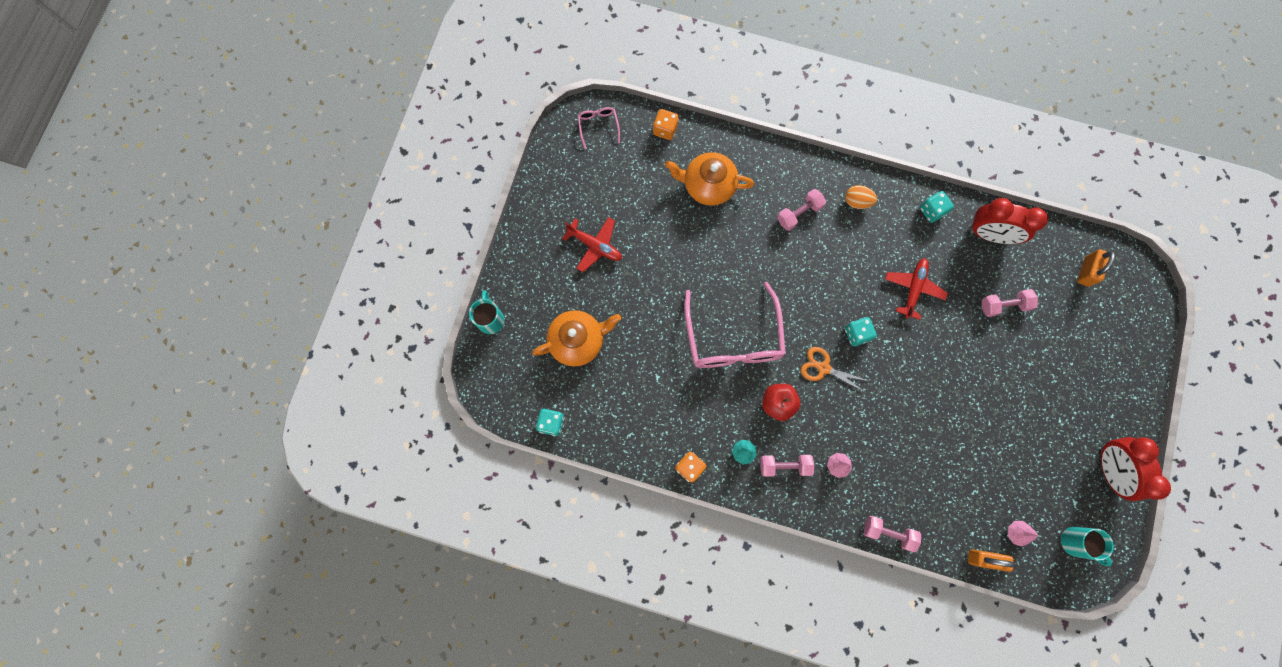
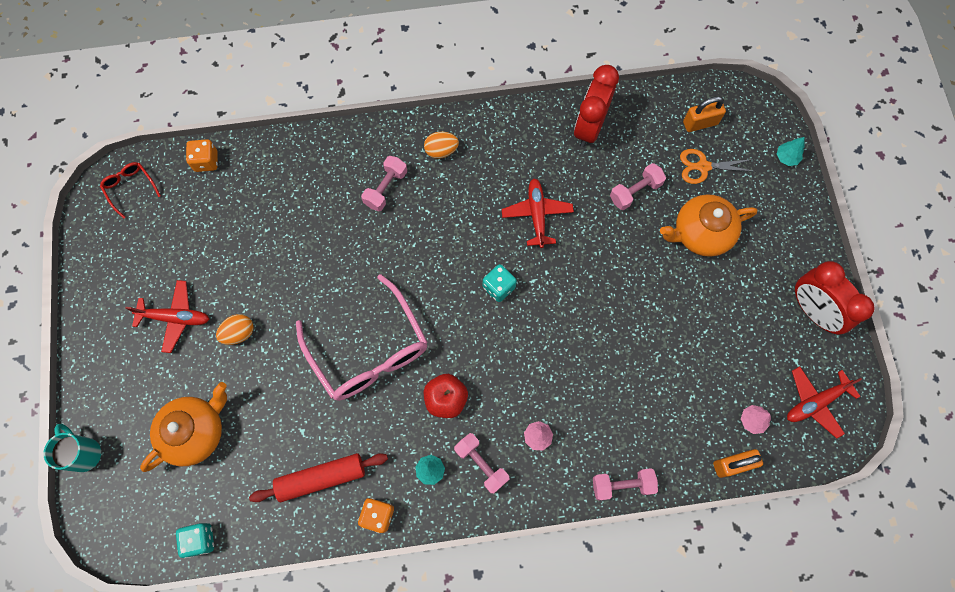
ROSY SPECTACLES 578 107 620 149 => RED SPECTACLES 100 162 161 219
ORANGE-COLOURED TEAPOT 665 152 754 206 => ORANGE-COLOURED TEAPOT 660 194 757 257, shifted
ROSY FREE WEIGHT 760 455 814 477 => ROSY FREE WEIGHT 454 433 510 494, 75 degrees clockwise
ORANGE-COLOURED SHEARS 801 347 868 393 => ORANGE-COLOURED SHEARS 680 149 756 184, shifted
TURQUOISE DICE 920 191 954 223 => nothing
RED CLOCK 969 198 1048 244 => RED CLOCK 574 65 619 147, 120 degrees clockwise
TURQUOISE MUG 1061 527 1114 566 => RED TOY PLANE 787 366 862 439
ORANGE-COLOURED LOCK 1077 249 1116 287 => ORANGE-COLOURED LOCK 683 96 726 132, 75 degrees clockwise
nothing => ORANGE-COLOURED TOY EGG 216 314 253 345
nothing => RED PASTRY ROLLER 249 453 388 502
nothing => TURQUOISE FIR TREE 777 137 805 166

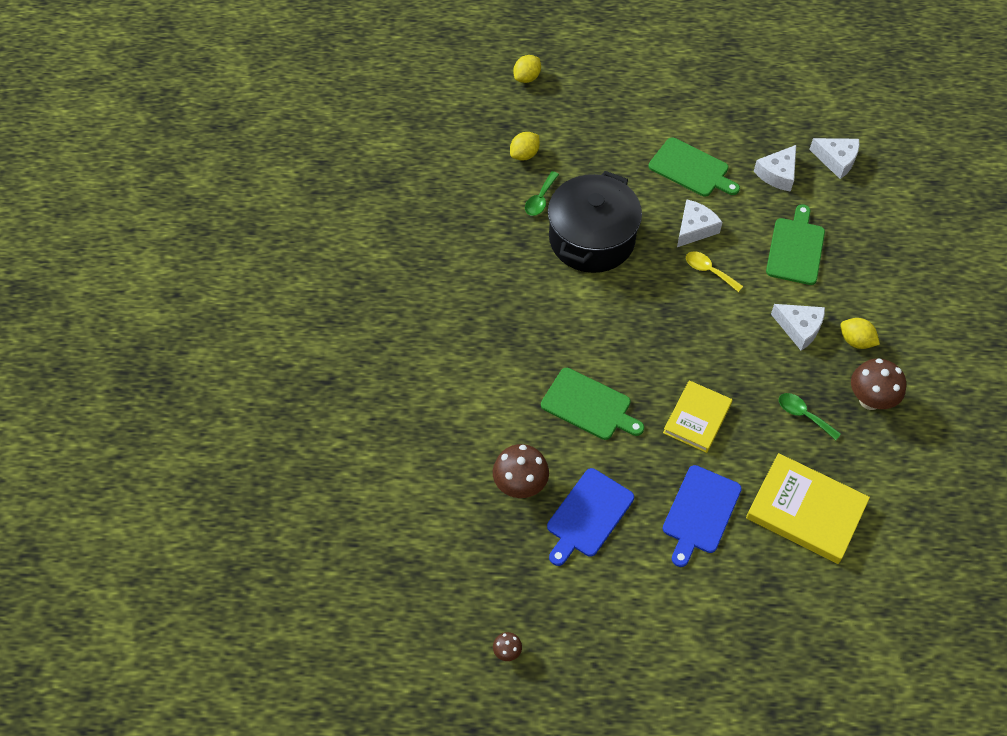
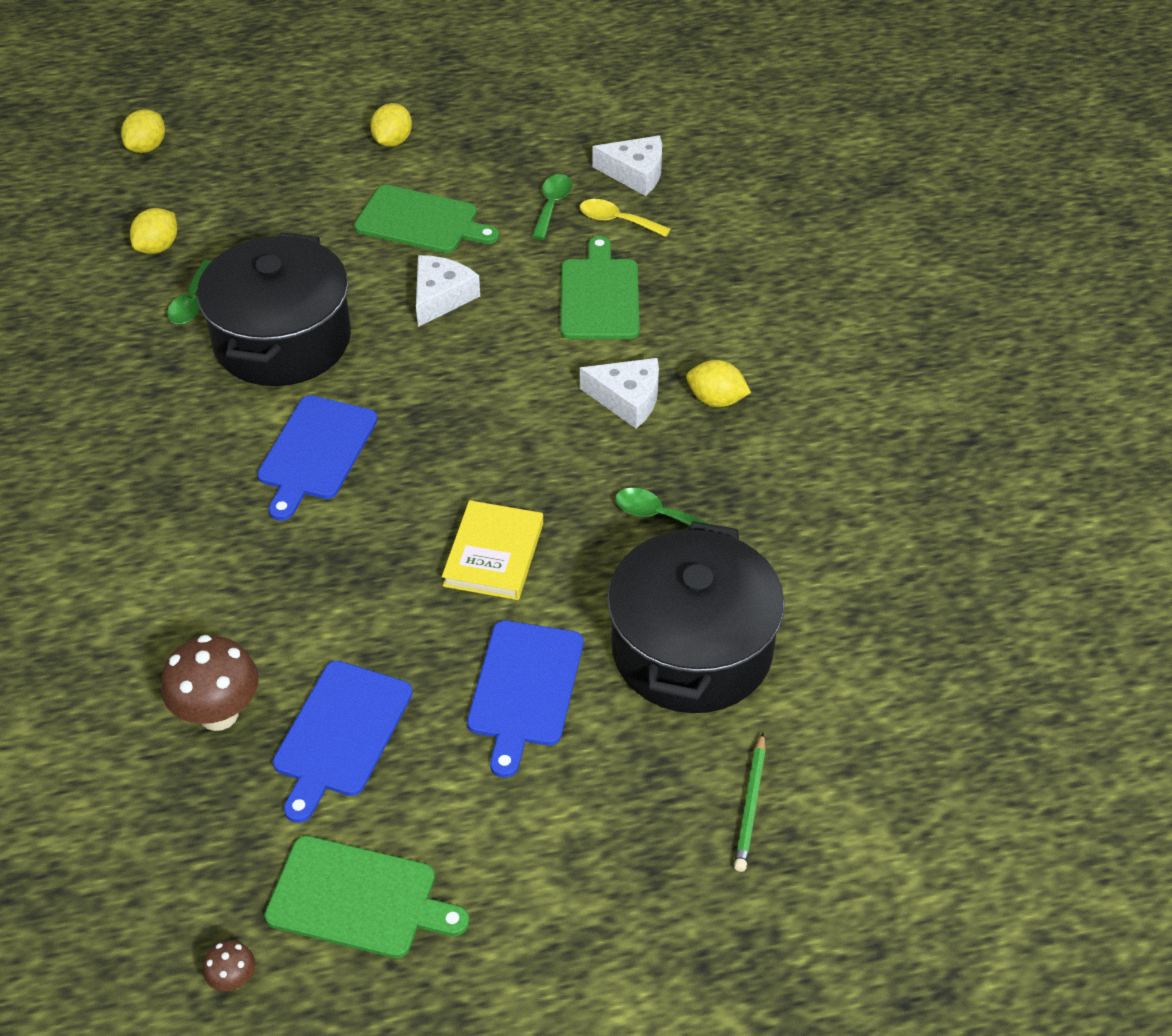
GREEN CUTTING BOARD 541 368 644 440 => GREEN CUTTING BOARD 265 836 469 958, shifted
BRIGHT YELLOW SPOON 686 251 743 292 => BRIGHT YELLOW SPOON 580 199 671 237, shifted
BRIGHT YELLOW HARDBACK 746 453 870 564 => BLACK STOCKPOT 608 521 785 713
PURE WHITE PIECE OF CHEESE 754 145 796 192 => GREEN SPOON 532 174 572 240
BROWN FUNGUS 851 358 906 410 => nothing
nothing => ROYAL BLUE CUTTING BOARD 257 395 378 521
nothing => BRIGHT YELLOW TOY LEMON 370 103 412 147
nothing => GREEN LEAD PENCIL 734 733 766 872

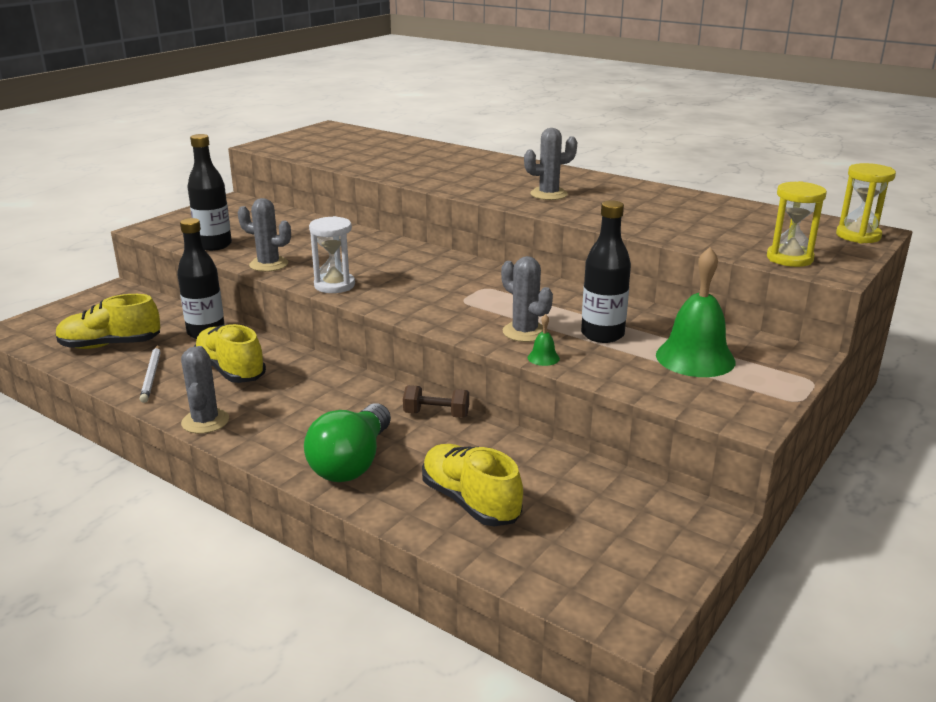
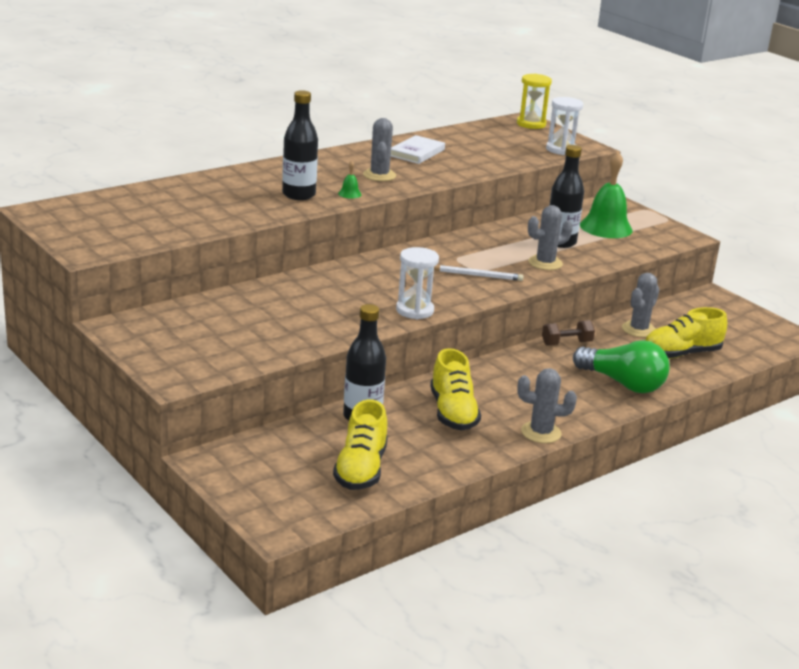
PURE WHITE LEAD PENCIL 140 345 161 403 => PURE WHITE LEAD PENCIL 434 265 524 281, shifted
BLACK FLASK 188 134 232 251 => BLACK FLASK 282 90 318 200, shifted
BRIGHT YELLOW SNEAKER 195 324 266 383 => BRIGHT YELLOW SNEAKER 430 348 481 431, 75 degrees counterclockwise
ASH-GREY PRICKLY PLANT 238 198 291 272 => ASH-GREY PRICKLY PLANT 622 273 659 337, shifted
BROWN FREE WEIGHT 403 385 469 418 => BROWN FREE WEIGHT 542 320 595 346, 45 degrees clockwise
GREEN SCHOOL BELL 528 314 560 366 => GREEN SCHOOL BELL 338 161 361 199, shifted
BRIGHT YELLOW SAND TIMER 767 181 827 267 => PURE WHITE SAND TIMER 546 97 583 155
nothing => PURE WHITE HARDBACK 391 135 445 164

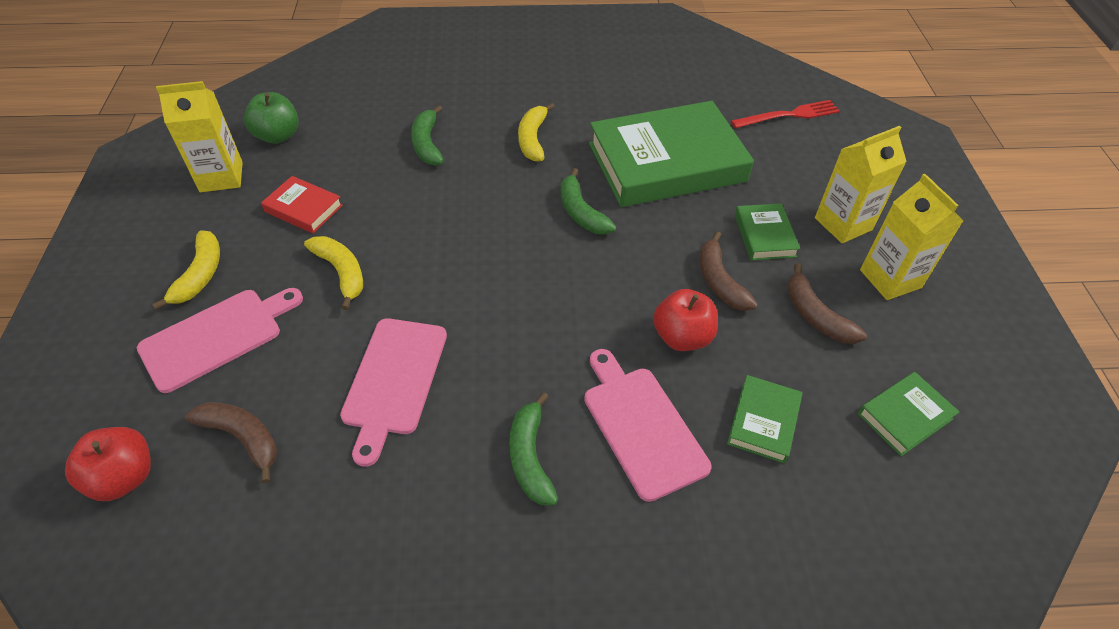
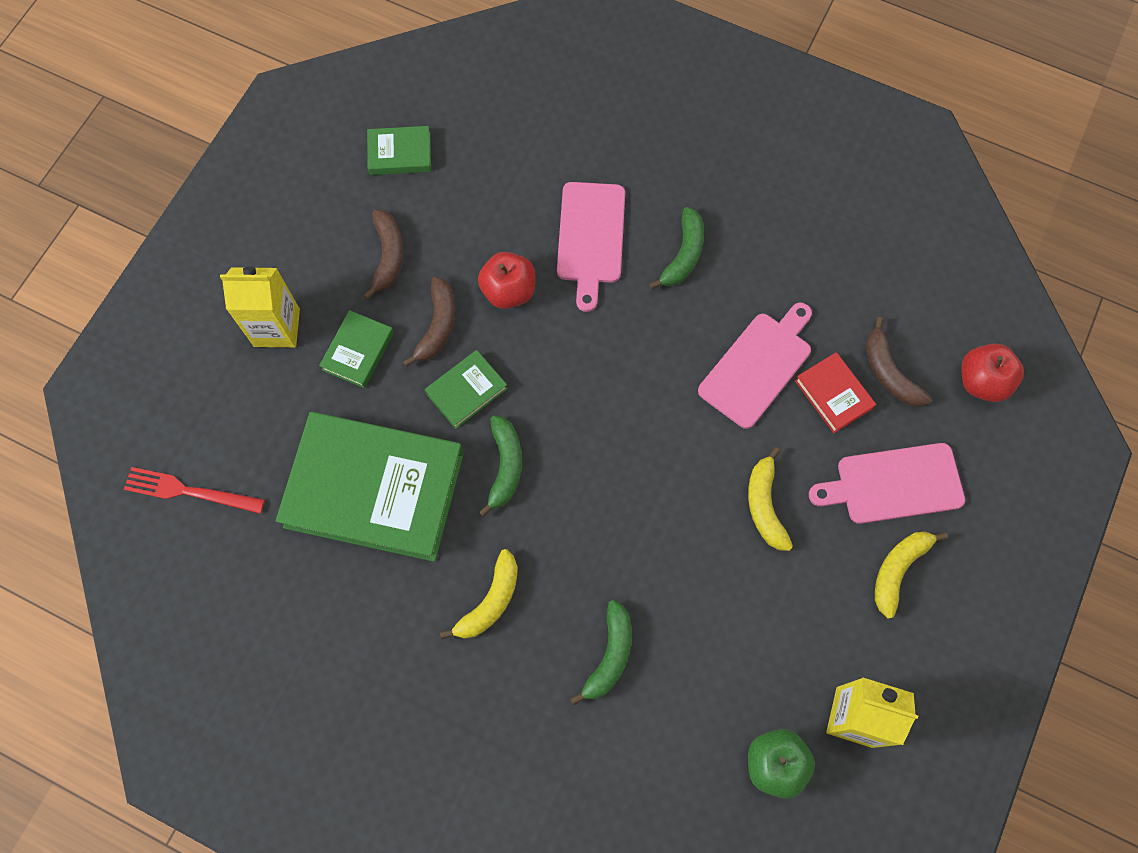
RED HARDBACK 261 176 343 233 => RED HARDBACK 795 352 876 433, shifted
GREEN HARDBACK 727 375 802 463 => GREEN HARDBACK 425 350 508 429, shifted
BRIGHT YELLOW MILK CARTON 860 174 963 300 => nothing

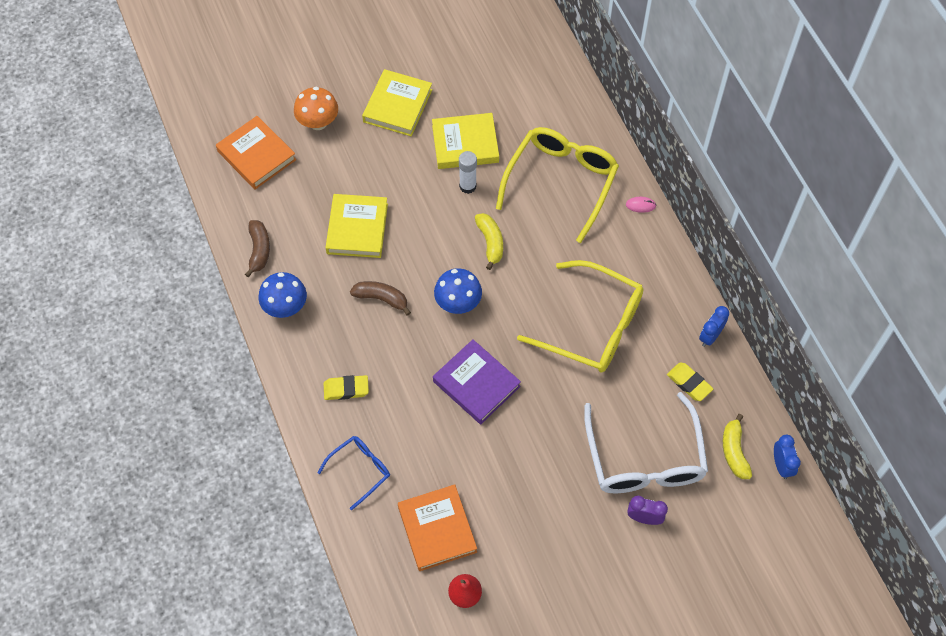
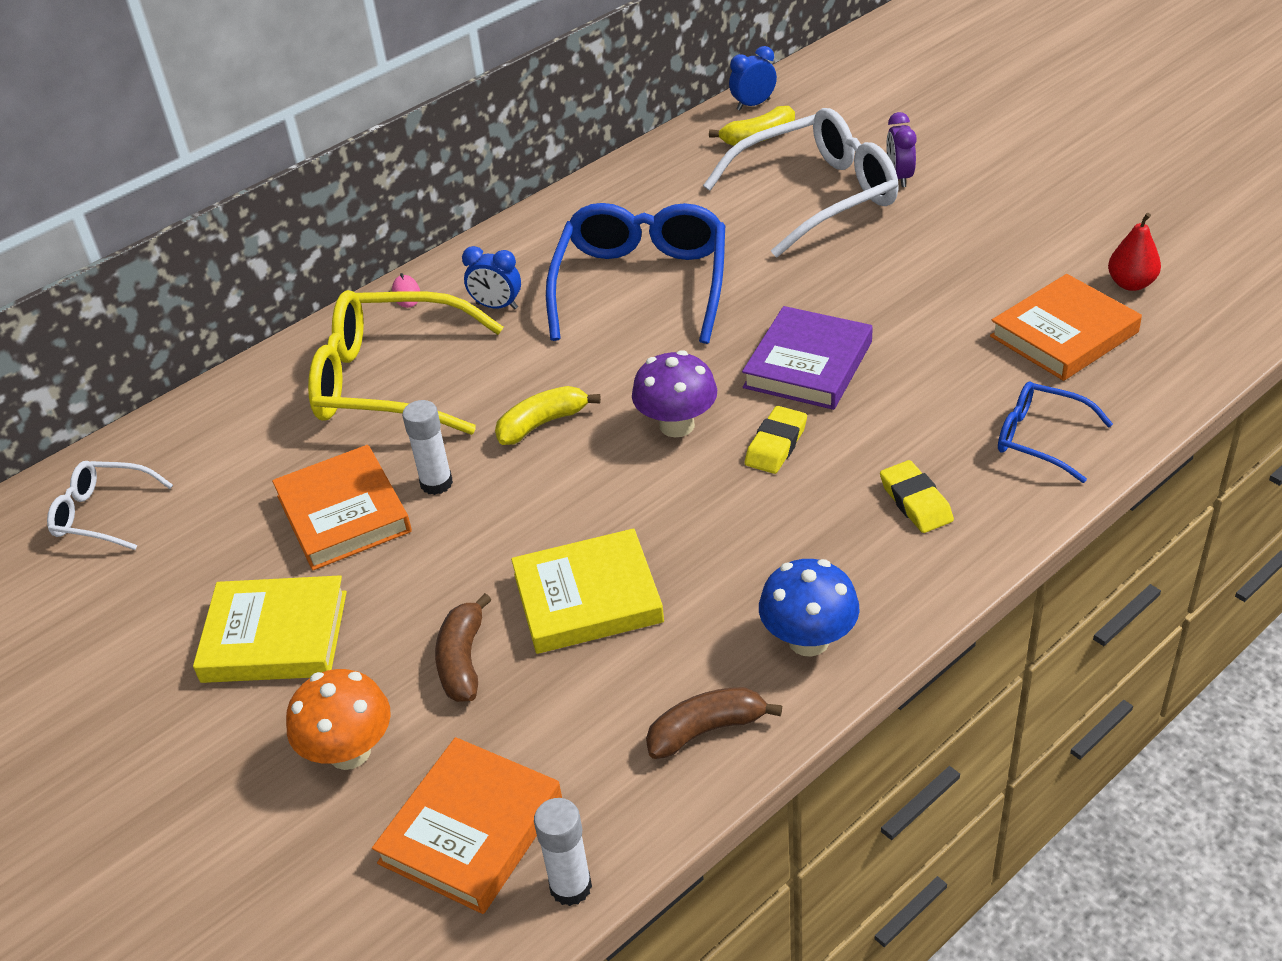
BROWN BANANA 350 281 411 316 => BROWN BANANA 435 593 491 702, shifted
BRIGHT YELLOW HARDBACK 432 113 499 169 => ORANGE-COLOURED HARDBACK 272 445 412 571
ROYAL BLUE FUNGUS 434 268 482 314 => VIOLET FUNGUS 632 350 717 437
BRIGHT YELLOW SPECTACLES 517 260 644 373 => ROYAL BLUE SPECTACLES 546 203 725 344
BRIGHT YELLOW GUM ERASER 667 362 713 401 => BRIGHT YELLOW GUM ERASER 745 406 807 474, shifted
ROYAL BLUE CLOCK 699 306 729 347 => ROYAL BLUE CLOCK 462 246 521 309, shifted
nothing => PURE WHITE SPECTACLES 47 461 173 550
nothing => PURE WHITE GLUE 534 798 592 906

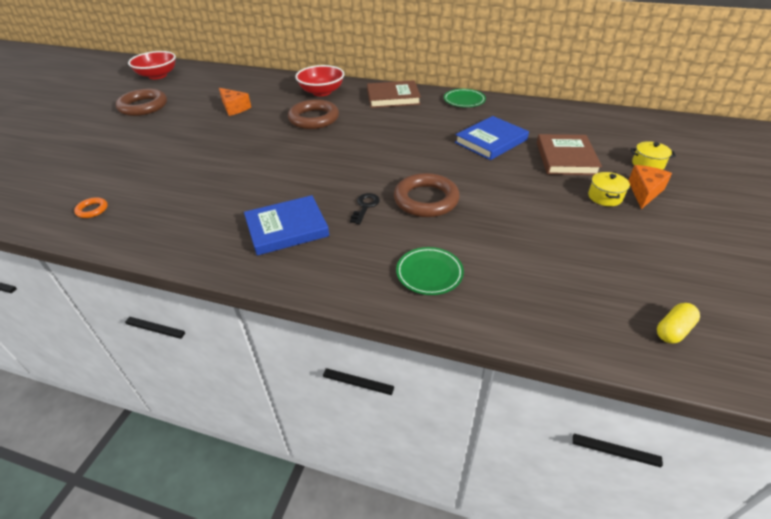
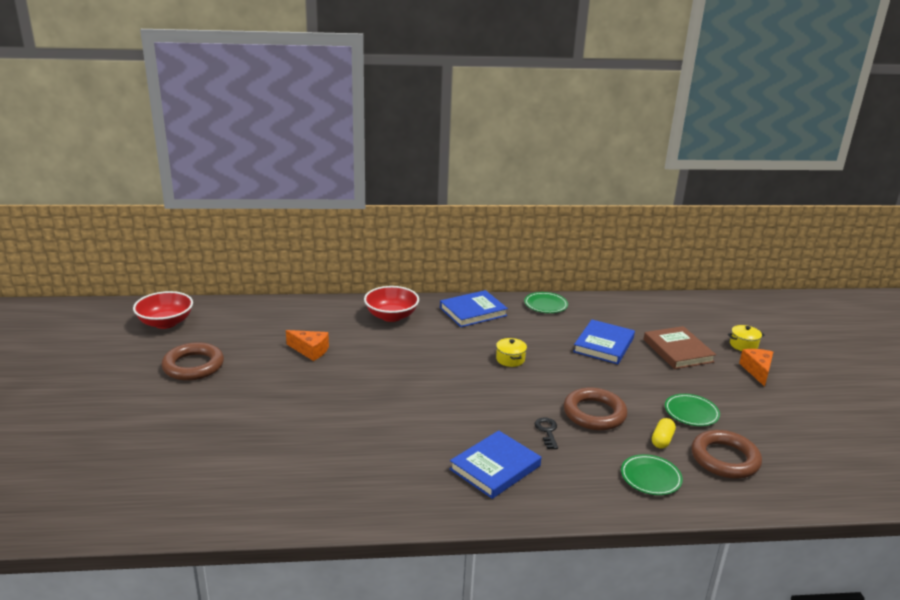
ORANGE-COLOURED RING 74 197 108 218 => nothing
BROWN RING 288 99 339 129 => BROWN RING 691 430 762 479, shifted
BROWN HARDBACK 367 80 421 108 => ROYAL BLUE HARDBACK 440 290 508 327
BRIGHT YELLOW STOCKPOT 588 172 630 206 => BRIGHT YELLOW STOCKPOT 496 338 527 367, shifted
BRIGHT YELLOW PILL SHAPE 657 303 700 343 => BRIGHT YELLOW PILL SHAPE 652 418 676 449, shifted
nothing => GREEN PLATE 665 394 720 426

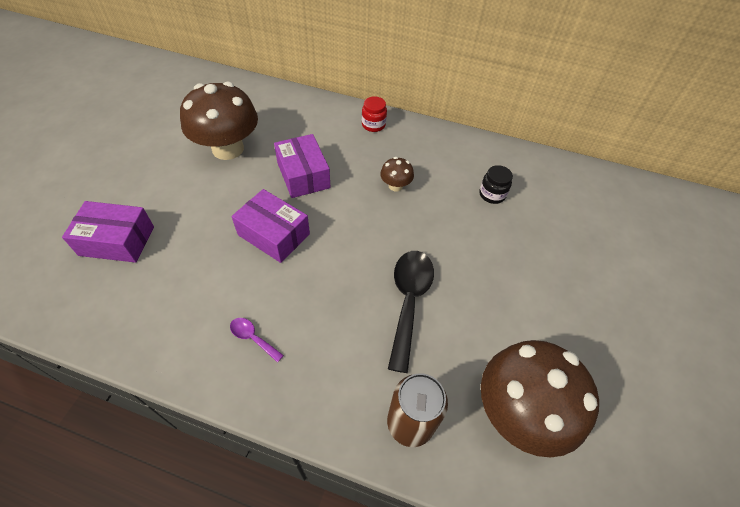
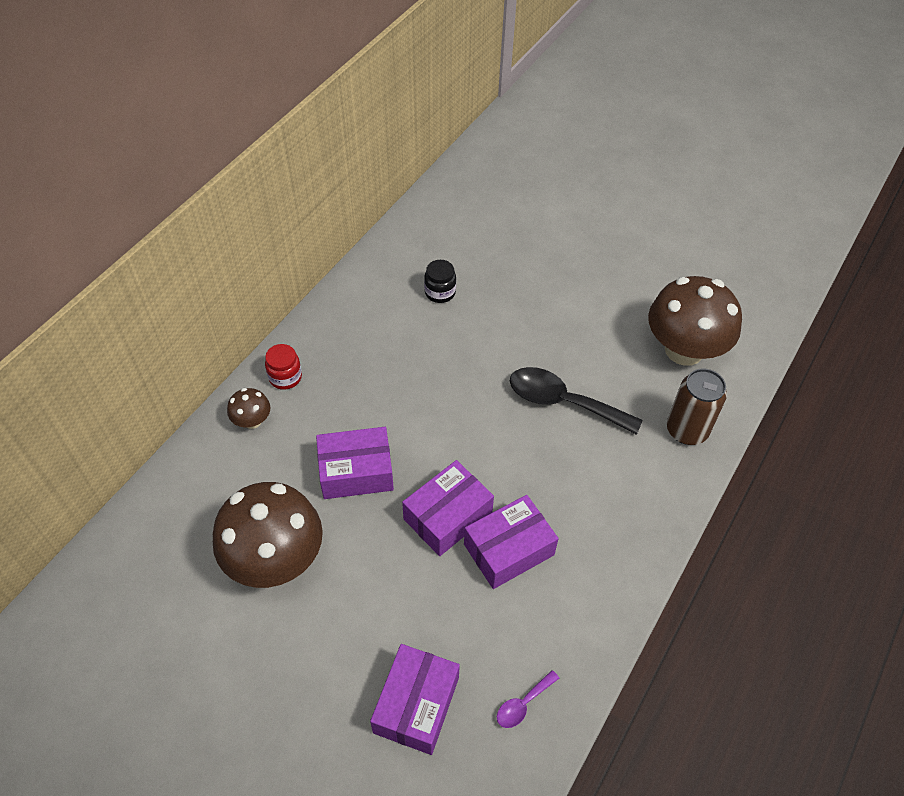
VIOLET SPOON 230 318 284 363 => VIOLET SPOON 497 670 559 728, shifted
BROWN FUNGUS 380 157 414 191 => BROWN FUNGUS 227 388 271 429, shifted
nothing => VIOLET BOX 464 495 559 589

